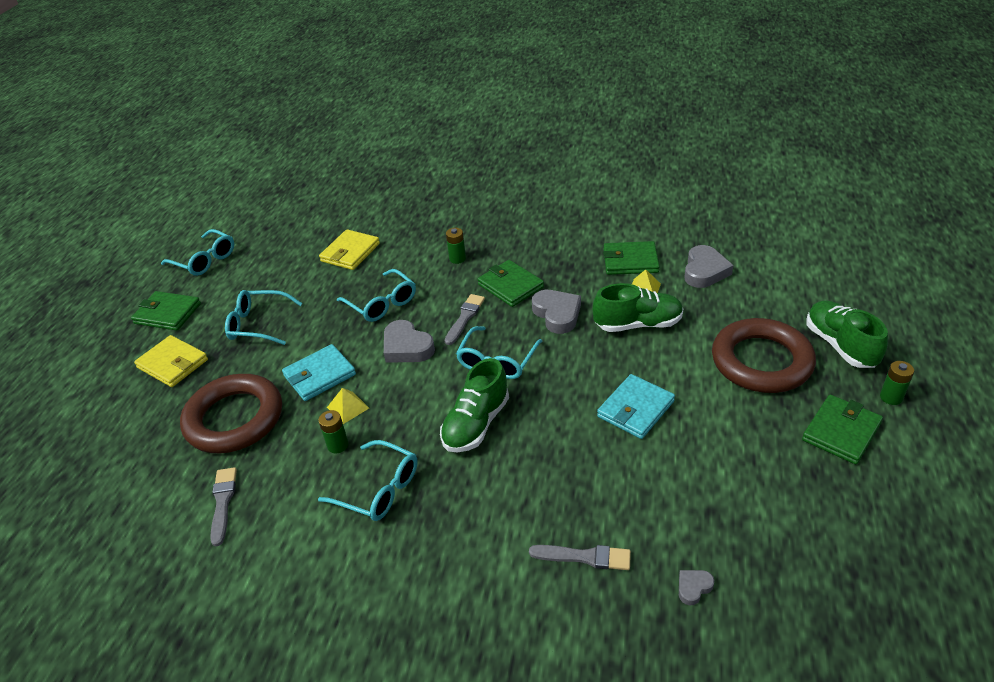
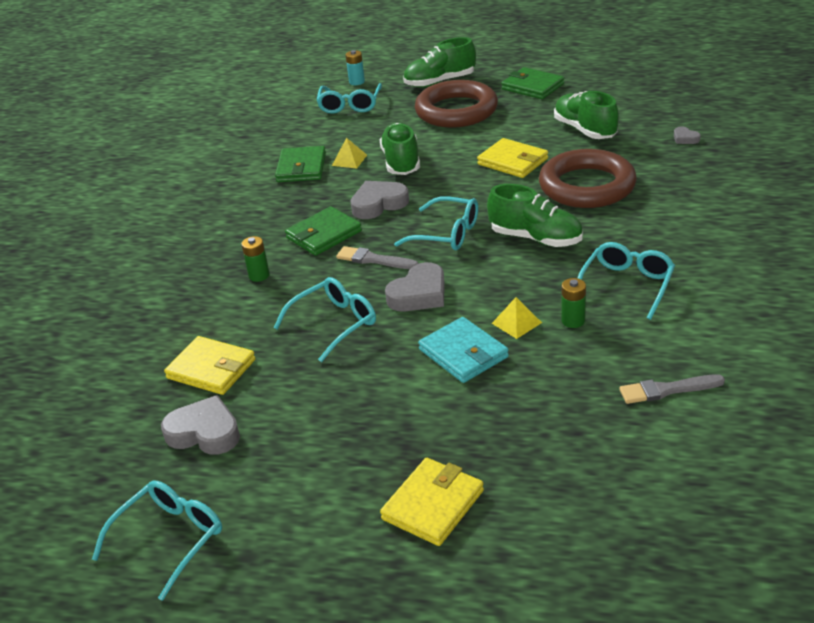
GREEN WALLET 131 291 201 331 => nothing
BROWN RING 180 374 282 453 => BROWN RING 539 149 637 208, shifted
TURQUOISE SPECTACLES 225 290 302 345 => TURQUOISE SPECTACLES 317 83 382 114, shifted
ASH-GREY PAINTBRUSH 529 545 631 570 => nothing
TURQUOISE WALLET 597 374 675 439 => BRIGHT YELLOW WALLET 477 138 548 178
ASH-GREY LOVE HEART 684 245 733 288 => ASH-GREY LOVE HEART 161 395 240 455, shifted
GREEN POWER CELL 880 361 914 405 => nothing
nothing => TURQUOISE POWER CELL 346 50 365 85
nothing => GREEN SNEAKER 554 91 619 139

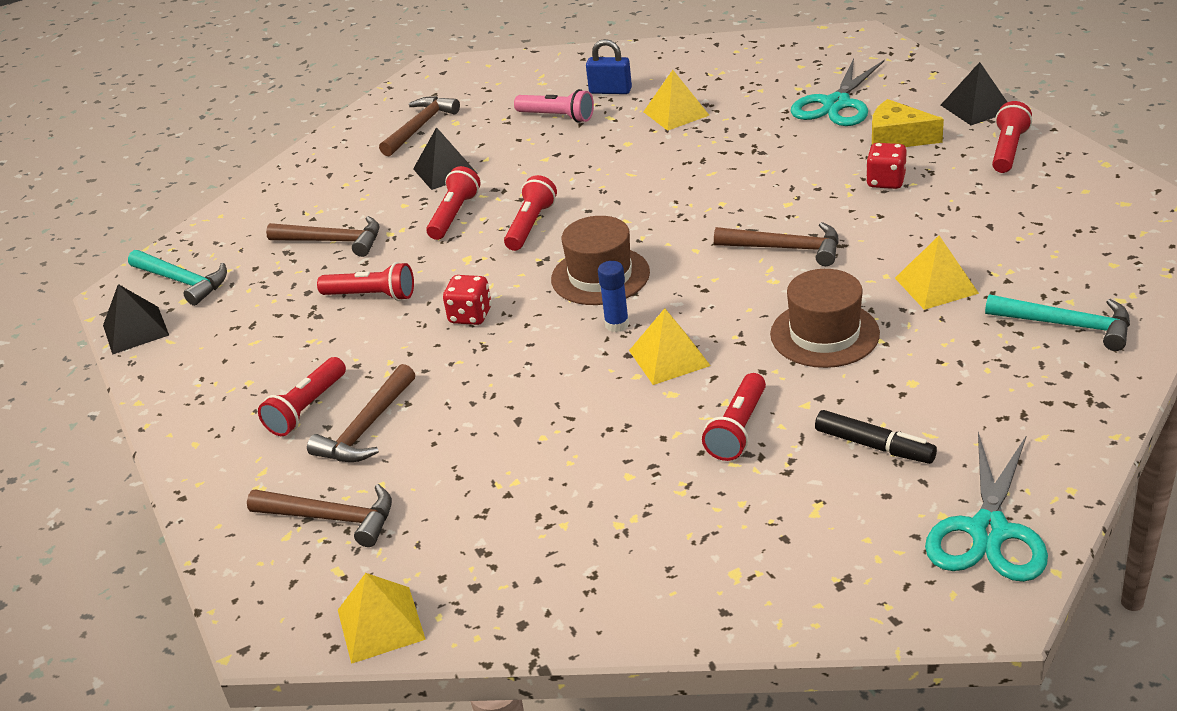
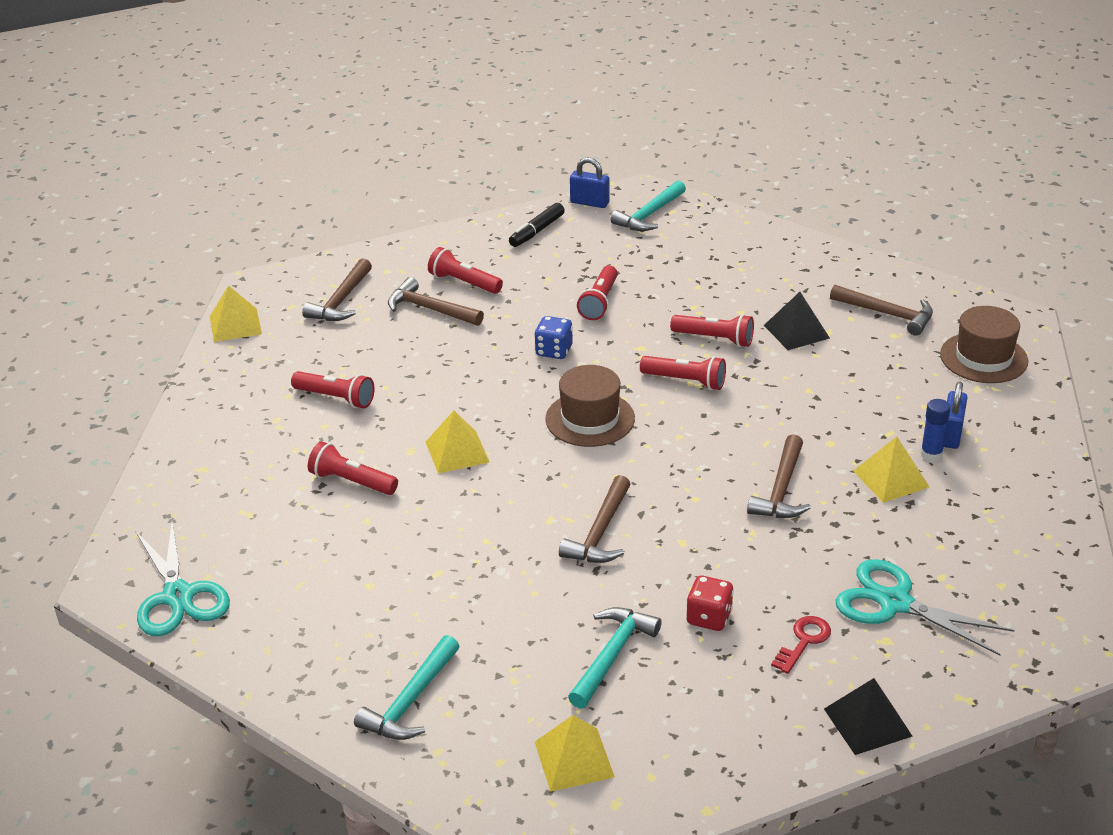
BLACK PYRAMID 103 284 169 355 => ROYAL BLUE LOCK 570 157 610 208
BROWN CARPENTER'S HAMMER 266 216 379 257 => BROWN CARPENTER'S HAMMER 747 434 811 518, shifted
RED DICE 443 275 492 325 => ROYAL BLUE DICE 534 316 573 359
ROSY POCKET TORCH 514 89 594 123 => nothing
ROYAL BLUE GLUE 598 261 629 332 => ROYAL BLUE GLUE 920 399 951 461, shifted
BROWN TOP HAT 770 269 880 368 => BROWN TOP HAT 940 306 1028 383, shifted
BLACK MARKER 815 410 937 464 => BLACK MARKER 509 203 565 247, shifted
BRIGHT YELLOW PIECE OF CHEESE 872 99 944 147 => RED LATCHKEY 771 616 831 674
BRIGHT YELLOW PYRAMID 895 236 979 310 => BRIGHT YELLOW PYRAMID 535 715 615 792, shifted
TURQUOISE SHEARS 925 432 1048 582 => TURQUOISE SHEARS 135 520 230 636, 135 degrees counterclockwise
RED POCKET TORCH 992 101 1032 173 => RED POCKET TORCH 291 371 374 408, shifted
nothing => TURQUOISE CARPENTER'S HAMMER 568 607 662 709

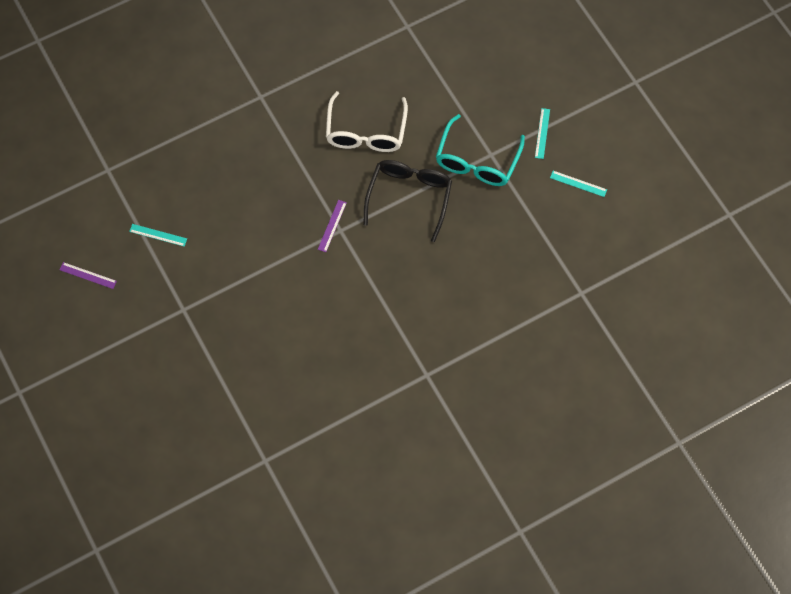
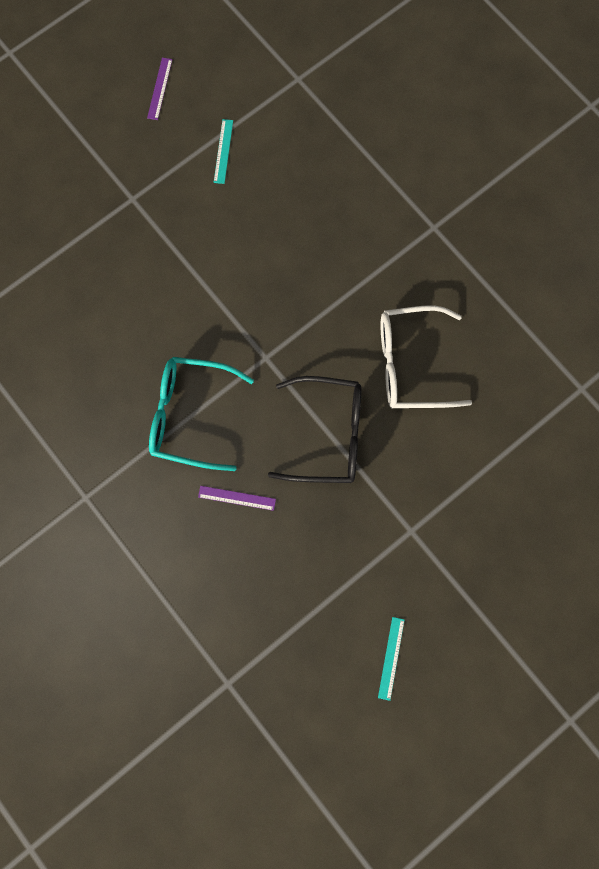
VIOLET MEASURING STICK 318 200 347 252 => VIOLET MEASURING STICK 198 486 276 511, shifted
TURQUOISE SPECTACLES 436 114 525 186 => TURQUOISE SPECTACLES 149 357 254 471, shifted
TURQUOISE MEASURING STICK 535 108 550 159 => nothing

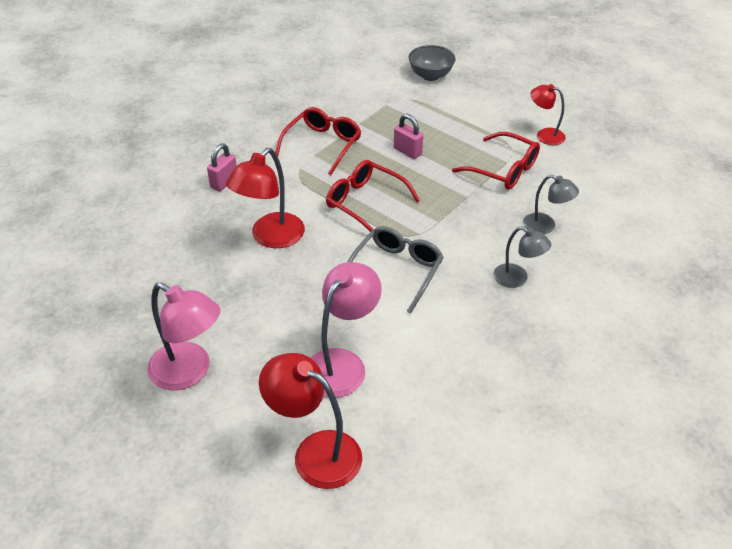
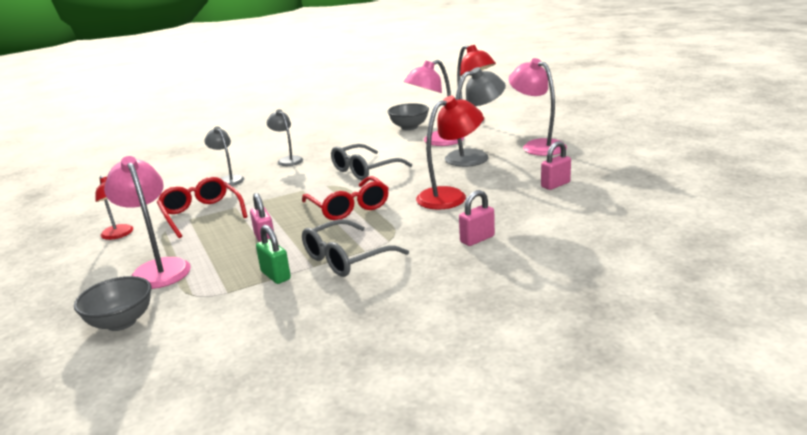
RED SPECTACLES 275 107 361 175 => ASH-GREY SPECTACLES 302 219 409 277
nothing => ROSY LAMP 104 156 191 289
nothing => GREEN LOCK 256 225 291 284
nothing => ASH-GREY DEEP DISH 388 103 429 130
nothing => ASH-GREY LAMP 445 67 506 167
nothing => ROSY LOCK 541 141 571 190

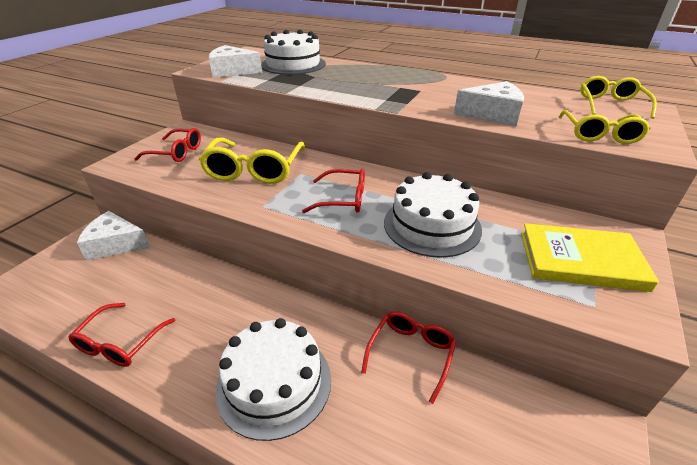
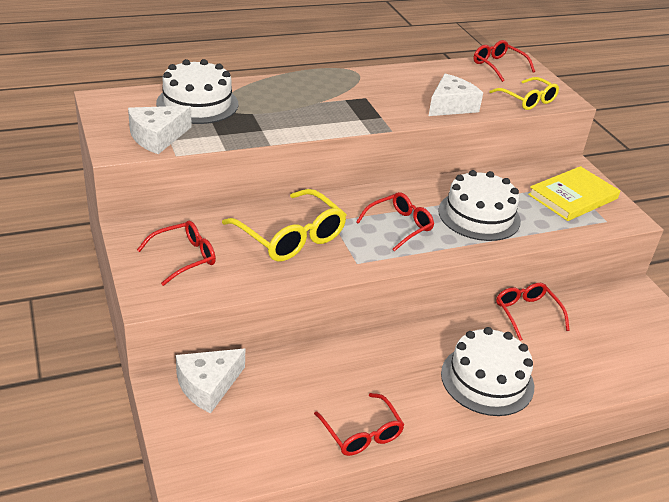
BRIGHT YELLOW SPECTACLES 580 76 657 119 => RED SPECTACLES 473 40 535 82

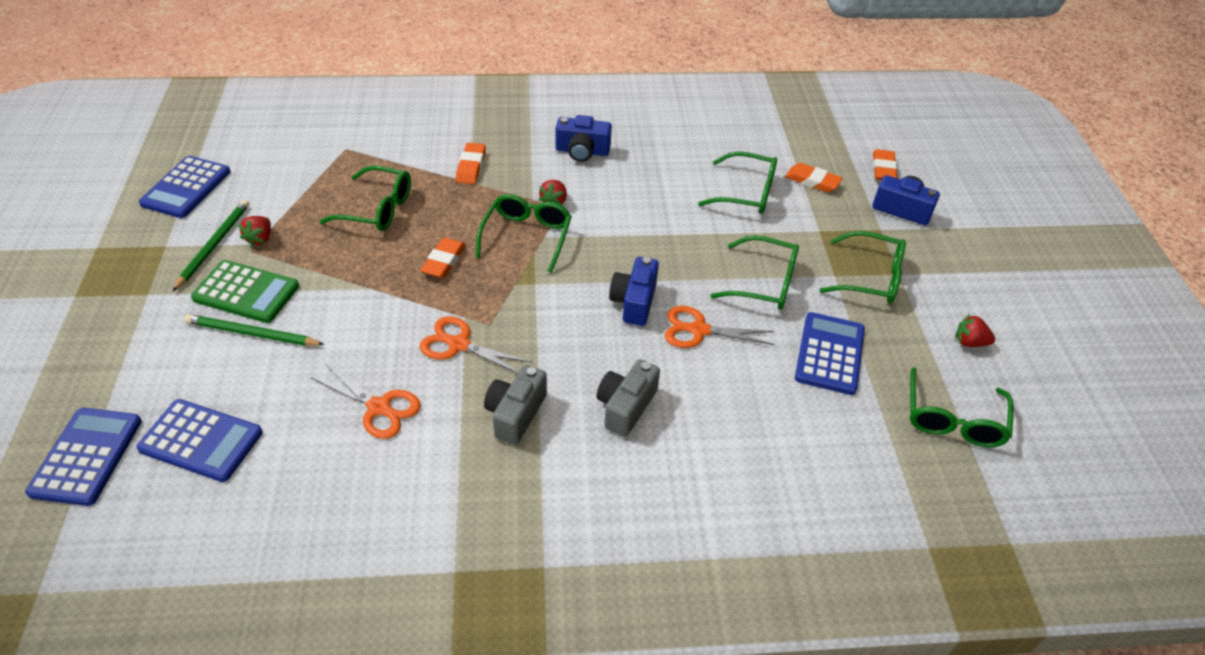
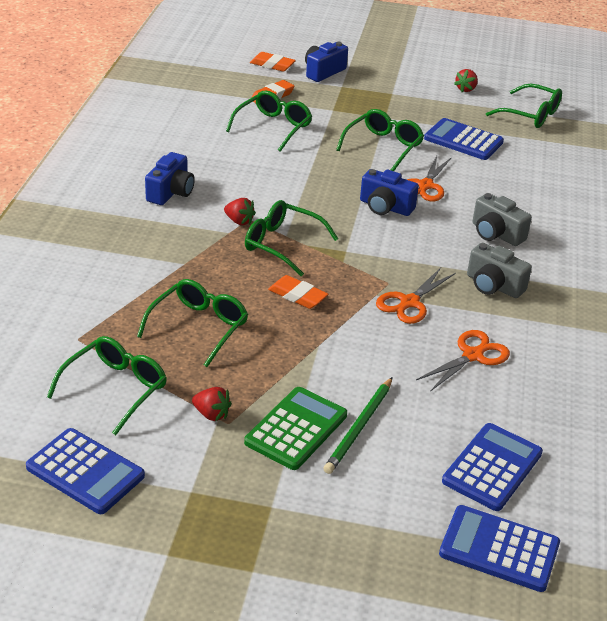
GREEN LEAD PENCIL 172 200 249 292 => nothing
ORANGE-COLOURED GUM ERASER 456 143 486 184 => nothing
GREEN SPECTACLES 820 231 906 304 => GREEN SPECTACLES 47 336 167 435, shifted

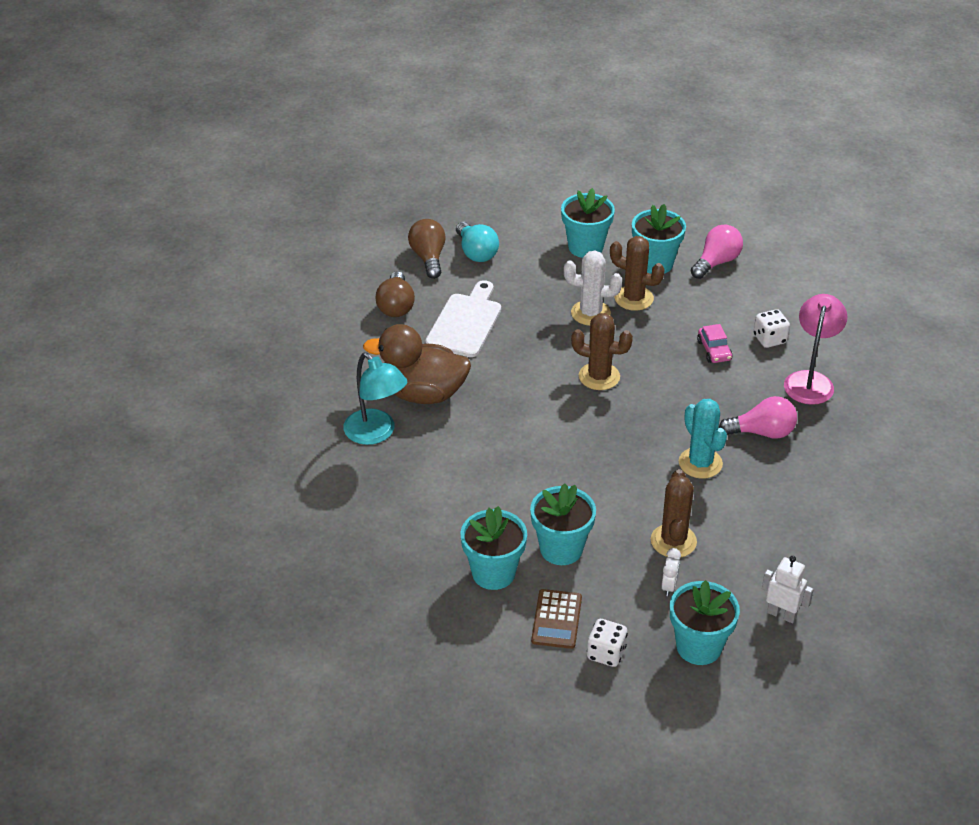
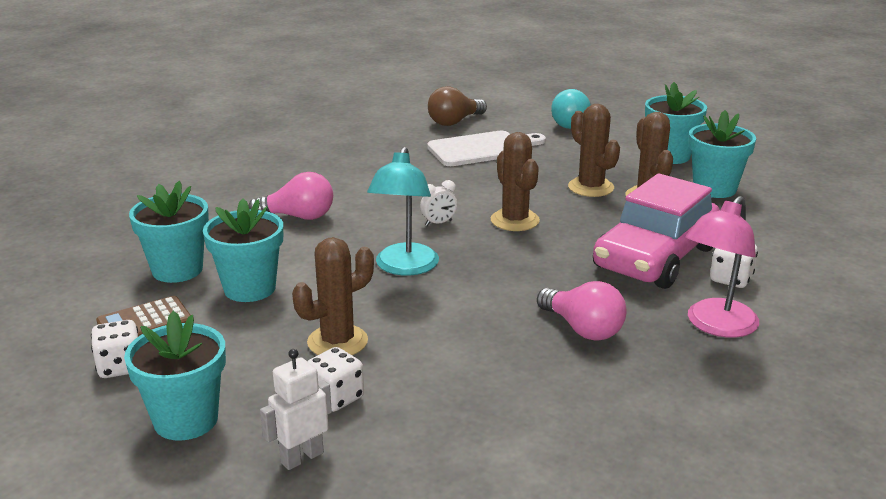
TURQUOISE LAMP 343 353 407 445 => TURQUOISE LAMP 367 146 439 276, shifted
BROWN RUBBER DUCK 363 324 471 404 => nothing
BROWN BULB 408 219 446 279 => nothing
PURE WHITE PRICKLY PLANT 564 251 622 326 => BROWN PRICKLY PLANT 568 104 620 197
PURE WHITE CLOCK 661 548 681 596 => PURE WHITE CLOCK 420 180 457 226, shifted
TURQUOISE PRICKLY PLANT 679 399 727 479 => nothing
ROSY BULB 691 225 743 279 => ROSY BULB 248 172 333 220, shifted
ROSY CAR 697 324 733 363 => ROSY CAR 593 173 720 289, x2.50
PURE WHITE ROBOT FIGURE 762 556 814 623 => PURE WHITE ROBOT FIGURE 260 349 332 470, 120 degrees counterclockwise
ROSY LAMP 784 294 847 405 => ROSY LAMP 686 196 759 338, 150 degrees clockwise
nothing => PURE WHITE DICE 307 347 364 412

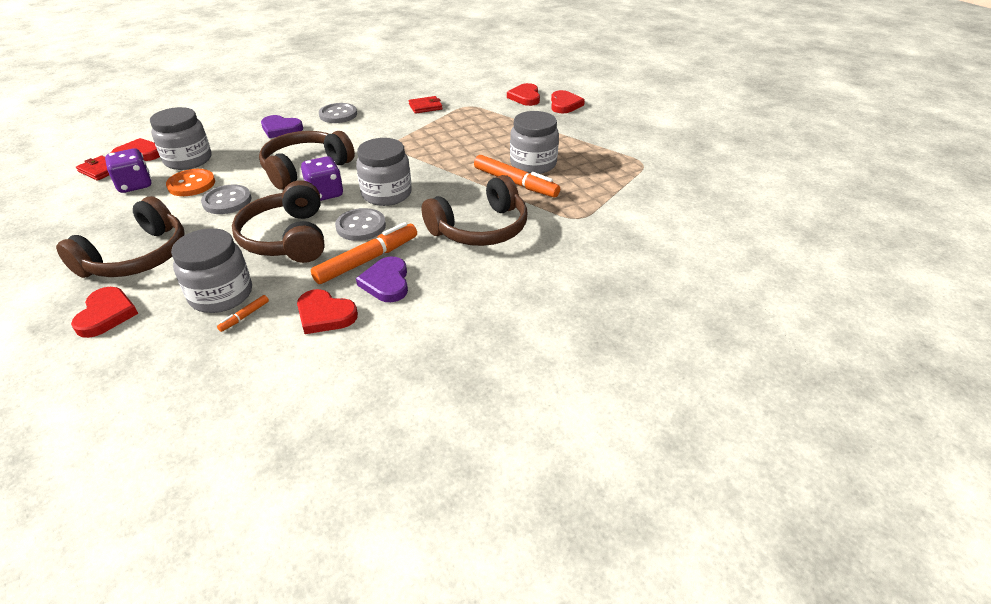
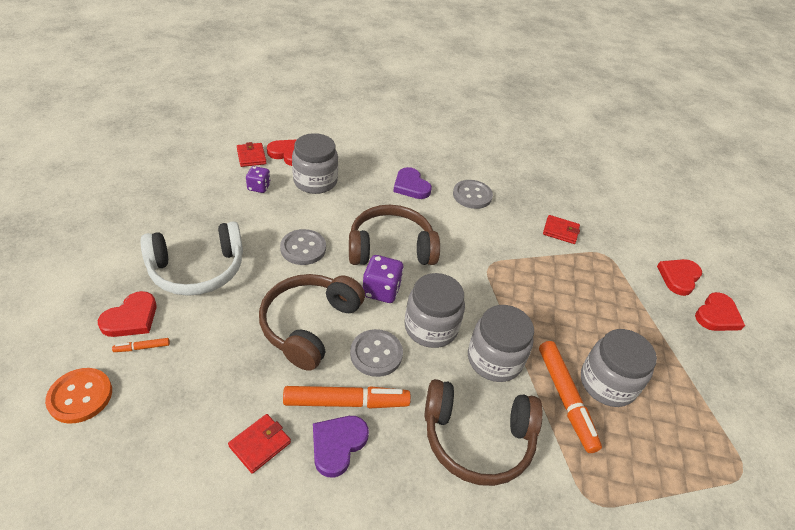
BROWN OVER-EAR HEADPHONES 56 196 185 278 => PURE WHITE OVER-EAR HEADPHONES 140 221 243 296
VIOLET DICE 105 148 152 193 => VIOLET DICE 246 166 271 193, x0.66
ORANGE-COLOURED SEWING BUTTON 166 169 215 196 => ORANGE-COLOURED SEWING BUTTON 45 368 112 424, shifted
ASH-GREY JAR 171 228 252 313 => ASH-GREY JAR 468 305 534 382, shifted
ORANGE-COLOURED MARKER 217 295 269 332 => ORANGE-COLOURED MARKER 112 338 170 352, shifted
RED LOVE HEART 297 289 358 334 => RED WALLET 228 414 291 474

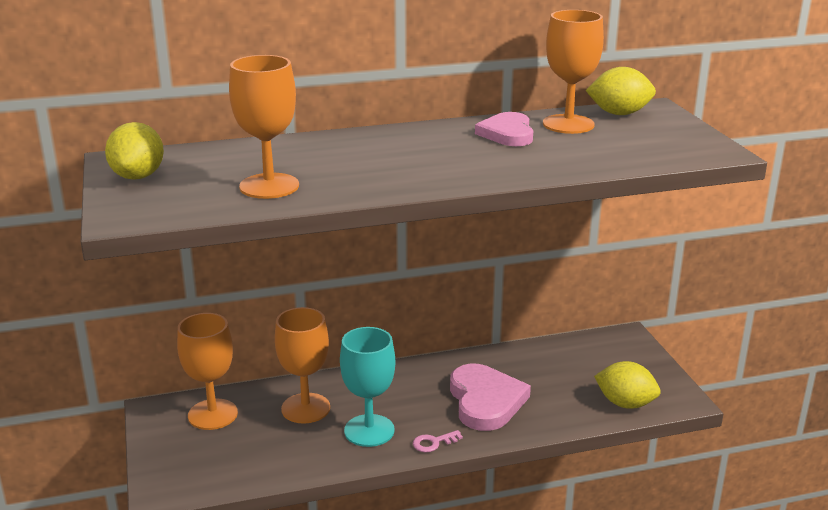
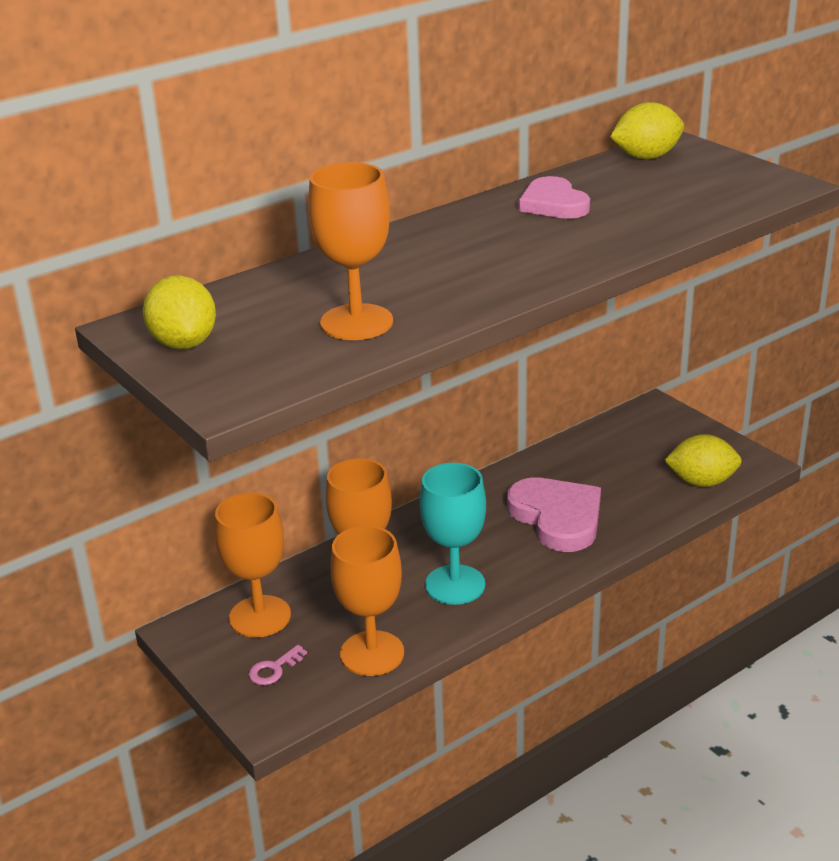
ROSY LATCHKEY 413 430 463 452 => ROSY LATCHKEY 249 645 307 685, shifted
ORANGE-COLOURED CHALICE 543 10 604 134 => ORANGE-COLOURED CHALICE 331 526 404 676, shifted

